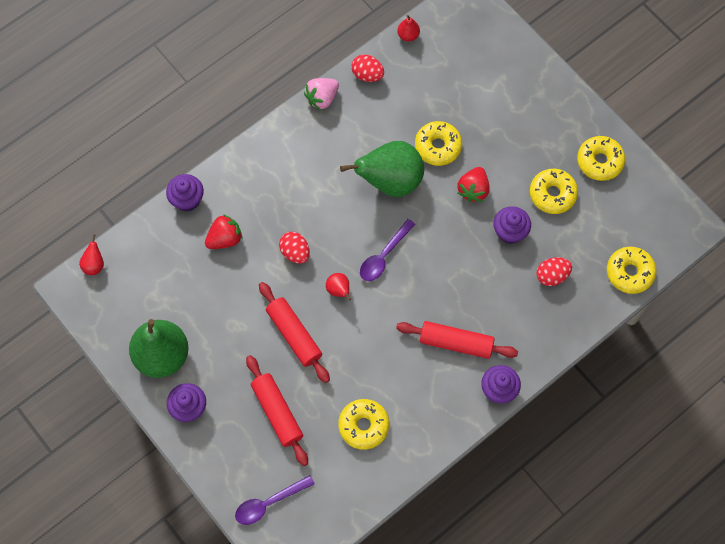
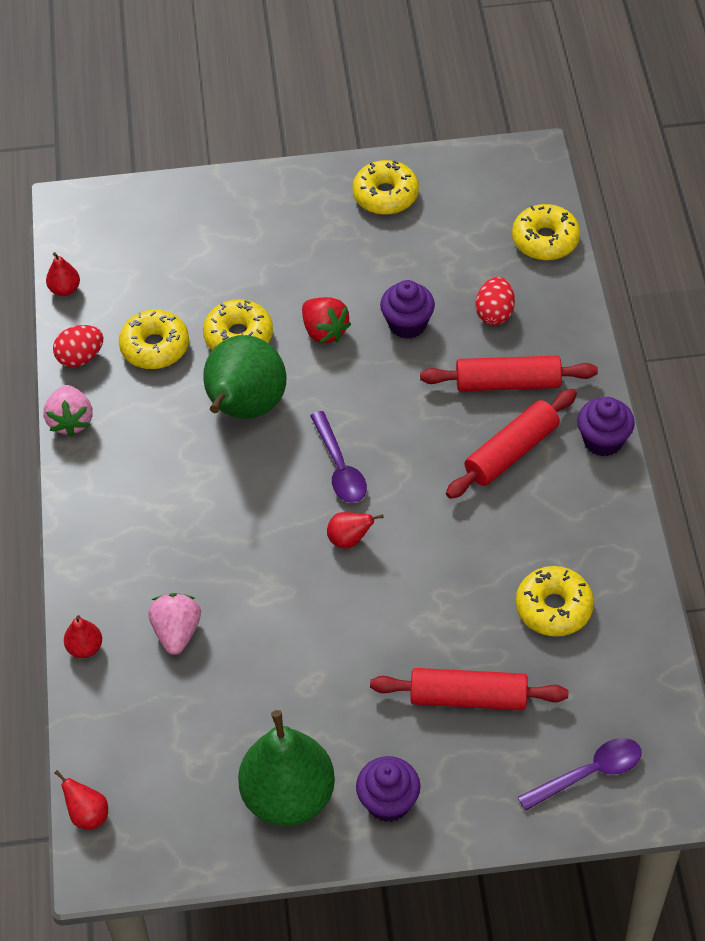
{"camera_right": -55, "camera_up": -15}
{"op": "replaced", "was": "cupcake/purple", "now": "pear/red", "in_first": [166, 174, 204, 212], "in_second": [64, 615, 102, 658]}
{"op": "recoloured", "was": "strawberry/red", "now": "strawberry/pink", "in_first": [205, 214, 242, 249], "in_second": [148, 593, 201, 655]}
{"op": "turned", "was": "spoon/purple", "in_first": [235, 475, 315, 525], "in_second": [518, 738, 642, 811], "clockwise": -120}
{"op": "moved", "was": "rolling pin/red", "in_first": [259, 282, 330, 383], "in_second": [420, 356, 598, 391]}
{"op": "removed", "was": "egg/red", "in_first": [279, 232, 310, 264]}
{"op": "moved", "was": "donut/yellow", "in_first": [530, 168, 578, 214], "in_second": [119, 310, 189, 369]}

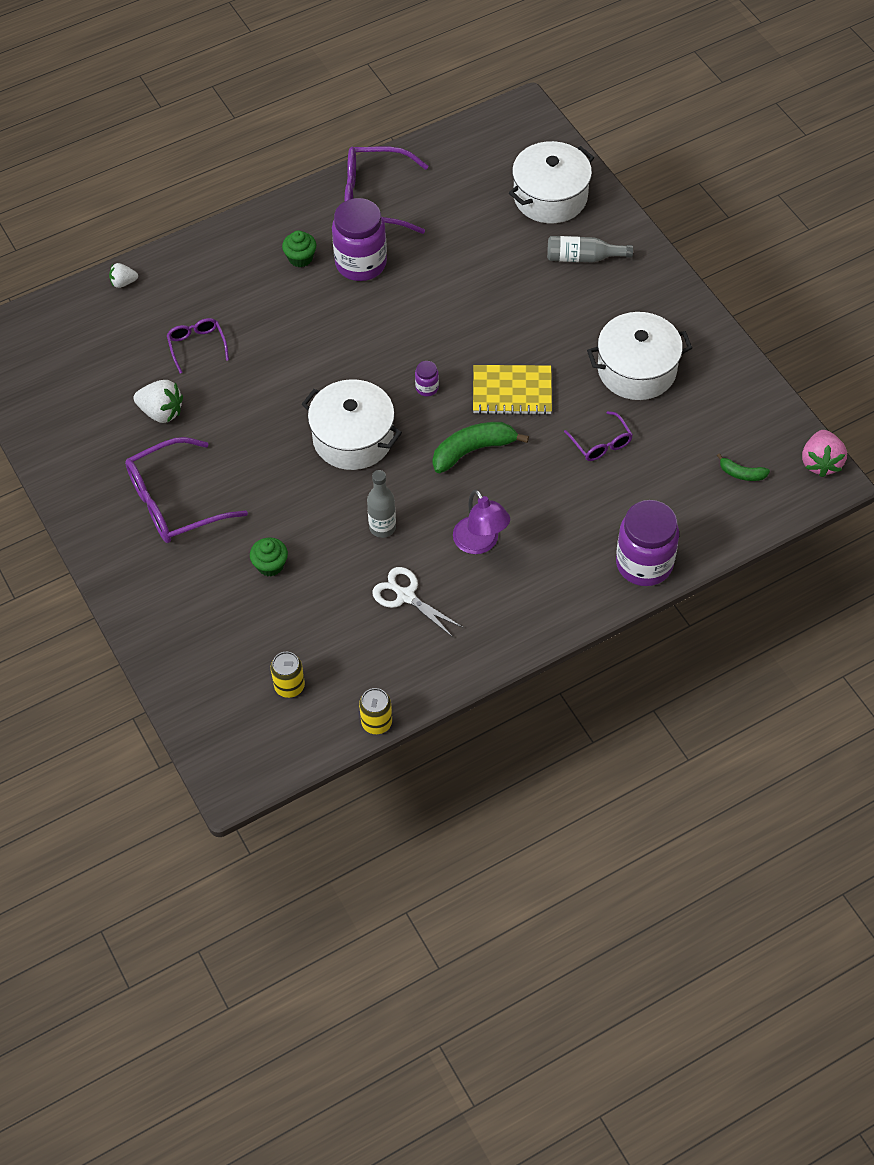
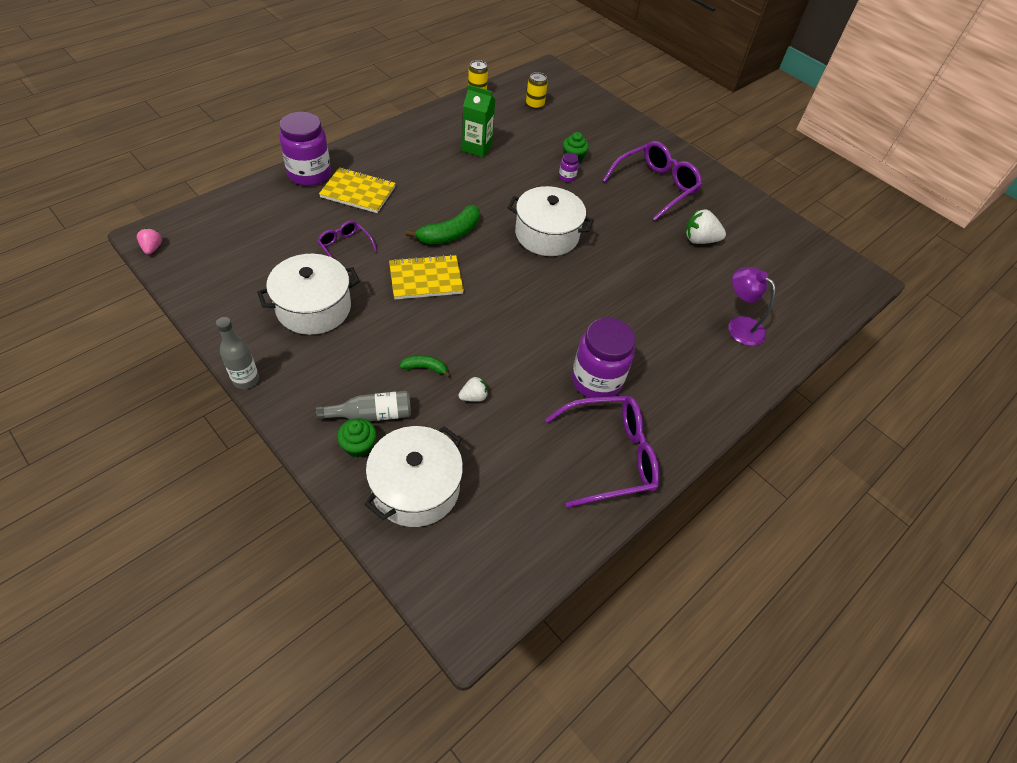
{"camera_right": 160, "camera_up": -5}
{"op": "moved", "was": "strawberry/white", "in_first": [109, 263, 138, 288], "in_second": [459, 376, 488, 402]}
{"op": "removed", "was": "glasses/purple", "in_first": [167, 318, 229, 373]}
{"op": "moved", "was": "cupcake/green", "in_first": [282, 230, 316, 267], "in_second": [337, 418, 377, 457]}
{"op": "moved", "was": "bottle/grey", "in_first": [367, 470, 396, 538], "in_second": [216, 317, 259, 389]}
{"op": "replaced", "was": "scissors/white", "now": "carton/green", "in_first": [372, 567, 463, 637], "in_second": [462, 85, 495, 157]}
{"op": "moved", "was": "jar/purple", "in_first": [415, 361, 439, 396], "in_second": [559, 153, 579, 182]}
{"op": "moved", "was": "lamp/purple", "in_first": [453, 490, 510, 554], "in_second": [728, 267, 776, 346]}
{"op": "moved", "was": "banana/green", "in_first": [717, 453, 770, 481], "in_second": [400, 355, 451, 378]}
{"op": "resized", "was": "strawberry/pink", "in_first": [802, 430, 847, 477], "in_second": [137, 228, 162, 255], "ratio": 0.59}
{"op": "added", "now": "notebook/yellow", "in_second": [319, 167, 396, 213]}

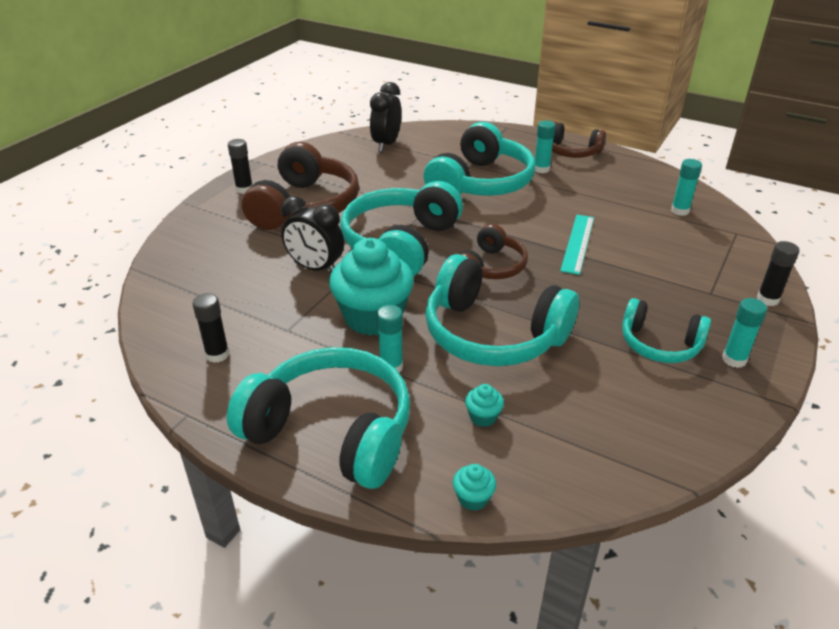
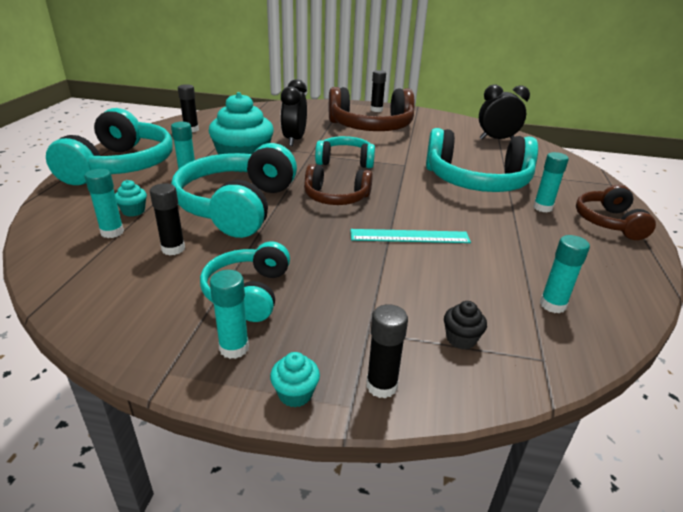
{"camera_right": 70, "camera_up": -5}
{"op": "resized", "was": "headphones/turquoise", "in_first": [340, 181, 463, 276], "in_second": [315, 136, 375, 168], "ratio": 0.58}
{"op": "moved", "was": "cupcake/turquoise", "in_first": [453, 464, 496, 511], "in_second": [270, 352, 320, 407]}
{"op": "added", "now": "glue stick/turquoise", "in_second": [85, 169, 124, 238]}
{"op": "added", "now": "glue stick/black", "in_second": [150, 183, 185, 255]}
{"op": "added", "now": "cupcake/black", "in_second": [444, 301, 487, 349]}

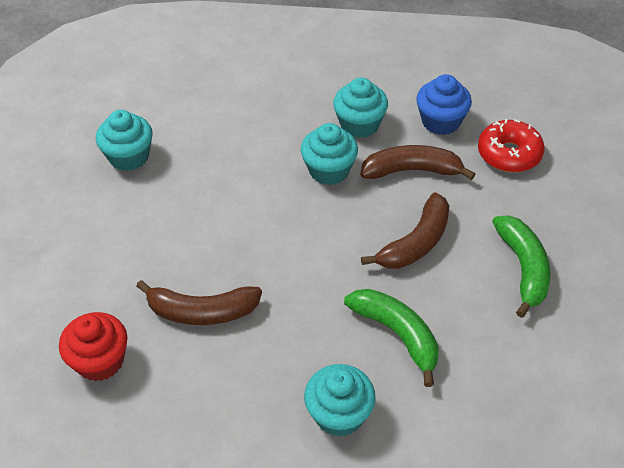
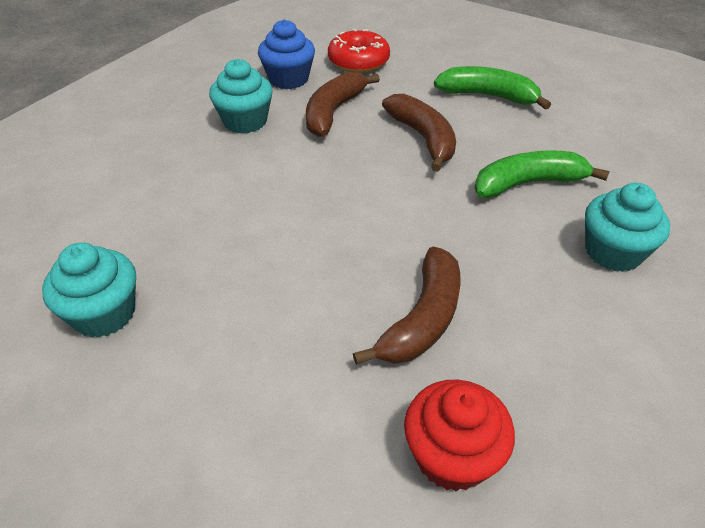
{"camera_right": -65, "camera_up": -5}
{"op": "removed", "was": "cupcake/turquoise", "in_first": [301, 123, 358, 185]}

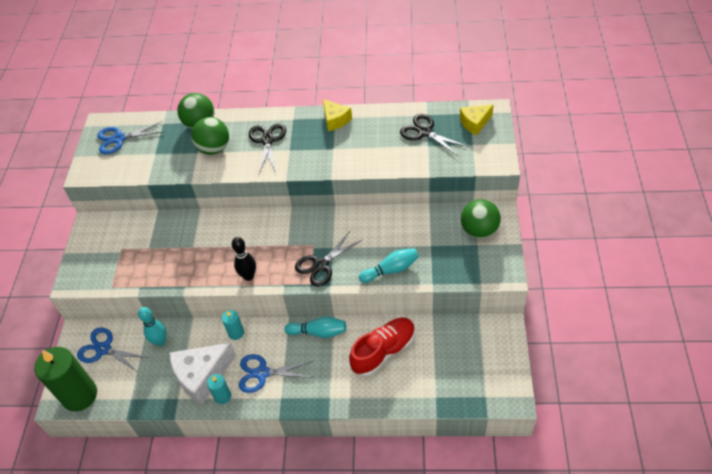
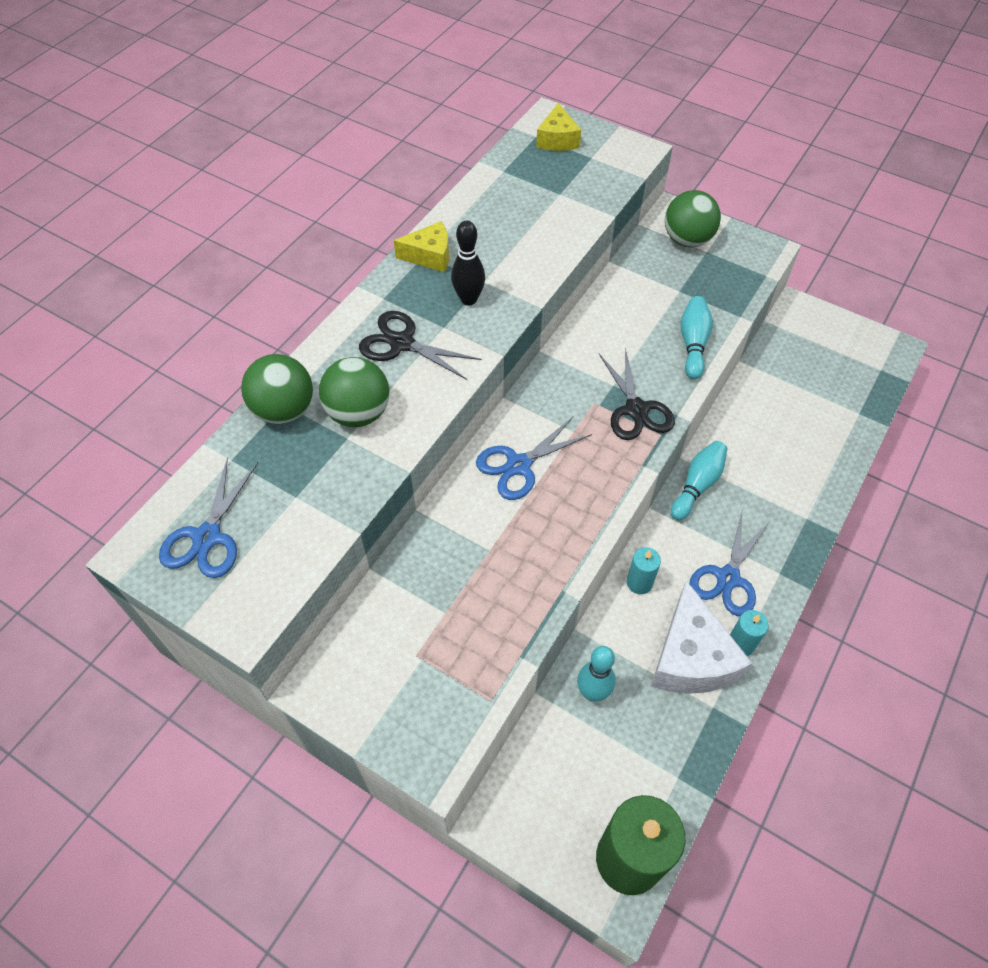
{"camera_right": -65, "camera_up": 5}
{"op": "moved", "was": "scissors/blue", "in_first": [77, 327, 150, 373], "in_second": [476, 417, 592, 500]}
{"op": "moved", "was": "bowling pin/black", "in_first": [232, 237, 256, 281], "in_second": [451, 221, 485, 305]}
{"op": "removed", "was": "shoe/red", "in_first": [349, 318, 415, 377]}
{"op": "removed", "was": "scissors/black", "in_first": [400, 114, 469, 157]}

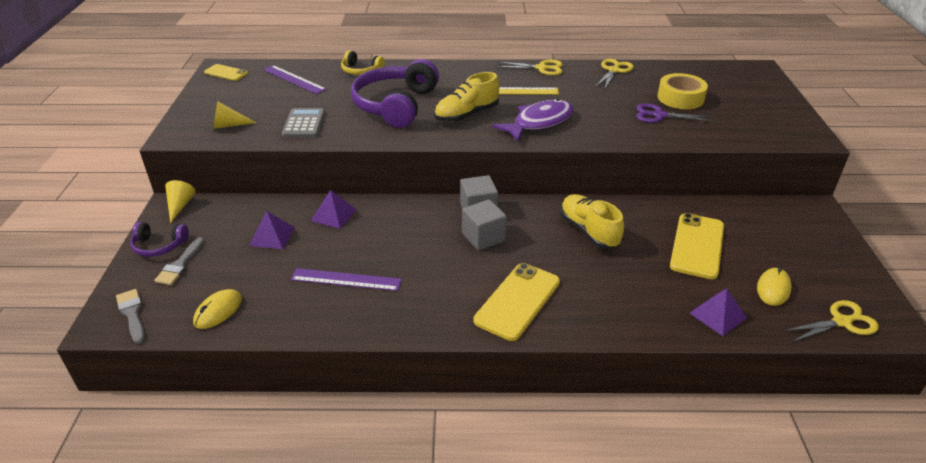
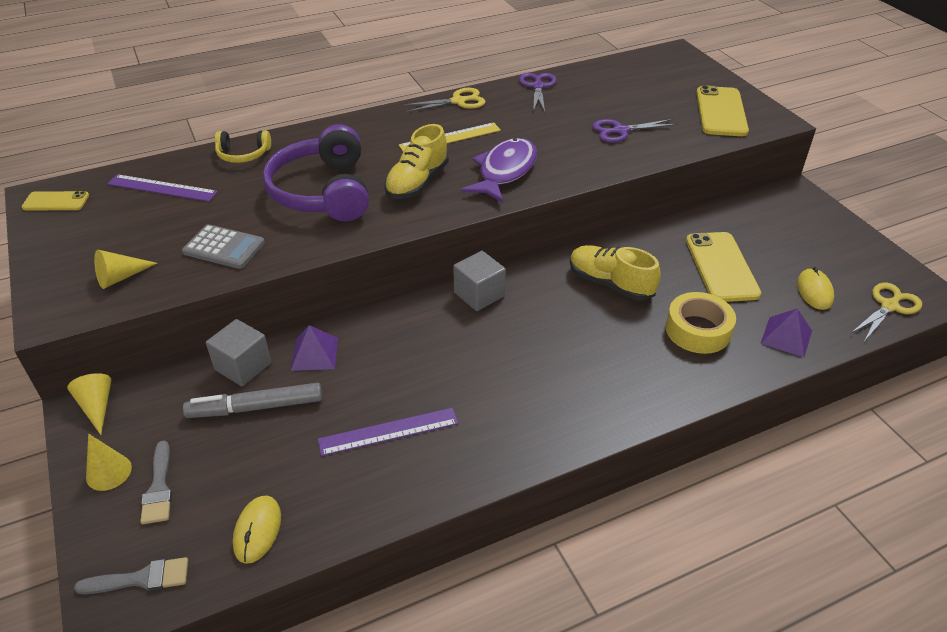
{"camera_right": -25, "camera_up": 5}
{"op": "turned", "was": "brush/grey", "in_first": [116, 289, 145, 344], "in_second": [74, 557, 188, 594], "clockwise": 135}
{"op": "replaced", "was": "headphones/purple", "now": "cone/yellow", "in_first": [130, 222, 189, 257], "in_second": [86, 434, 132, 491]}
{"op": "replaced", "was": "pyramid/purple", "now": "marker/grey", "in_first": [249, 211, 295, 249], "in_second": [183, 383, 322, 418]}
{"op": "turned", "was": "calculator/grey", "in_first": [282, 108, 325, 137], "in_second": [182, 224, 265, 269], "clockwise": 135}
{"op": "moved", "was": "cube/grey", "in_first": [462, 199, 507, 251], "in_second": [206, 319, 271, 386]}
{"op": "moved", "was": "phone/yellow", "in_first": [473, 263, 560, 341], "in_second": [696, 85, 749, 136]}
{"op": "recoloured", "was": "scissors/yellow", "now": "scissors/purple", "in_first": [595, 59, 634, 89], "in_second": [519, 73, 557, 112]}
{"op": "moved", "was": "tape/yellow", "in_first": [657, 73, 708, 109], "in_second": [666, 292, 736, 354]}

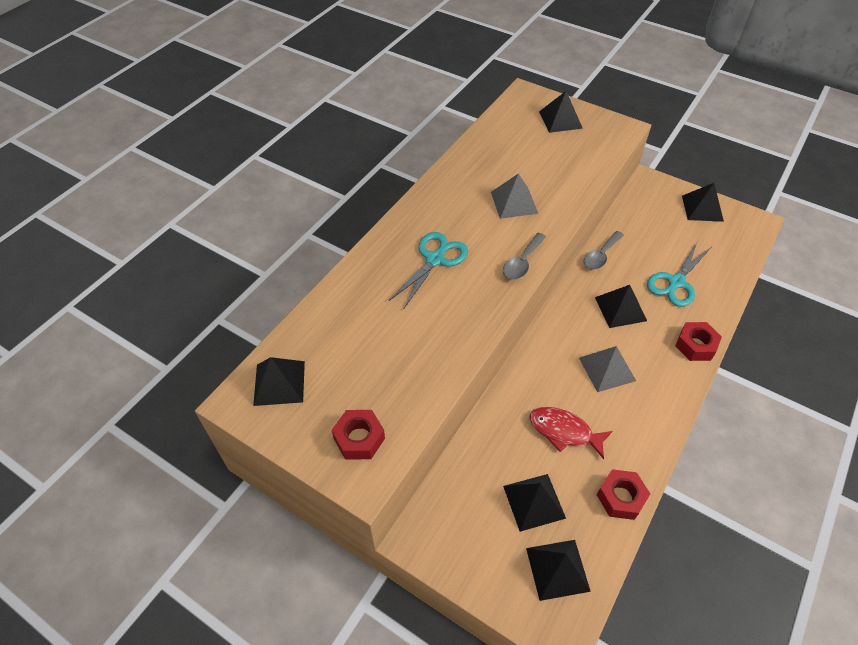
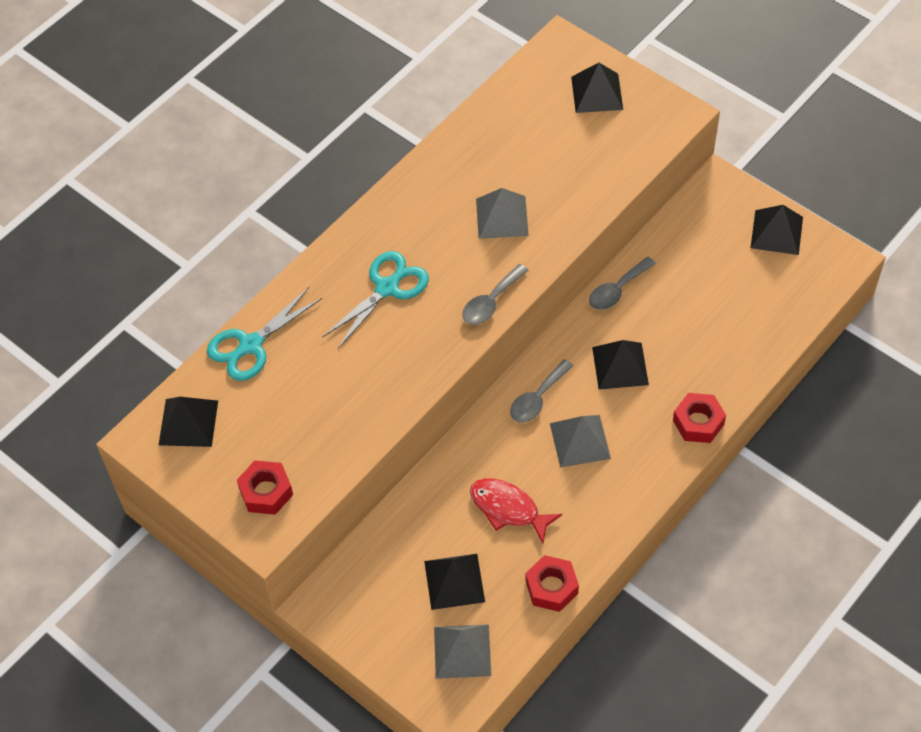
{"camera_right": 10, "camera_up": 5}
{"op": "recoloured", "was": "pyramid/black", "now": "pyramid/grey", "in_first": [526, 540, 591, 601], "in_second": [434, 624, 491, 679]}
{"op": "moved", "was": "scissors/turquoise", "in_first": [647, 242, 710, 307], "in_second": [207, 287, 323, 381]}
{"op": "added", "now": "spoon/grey", "in_second": [510, 359, 573, 423]}

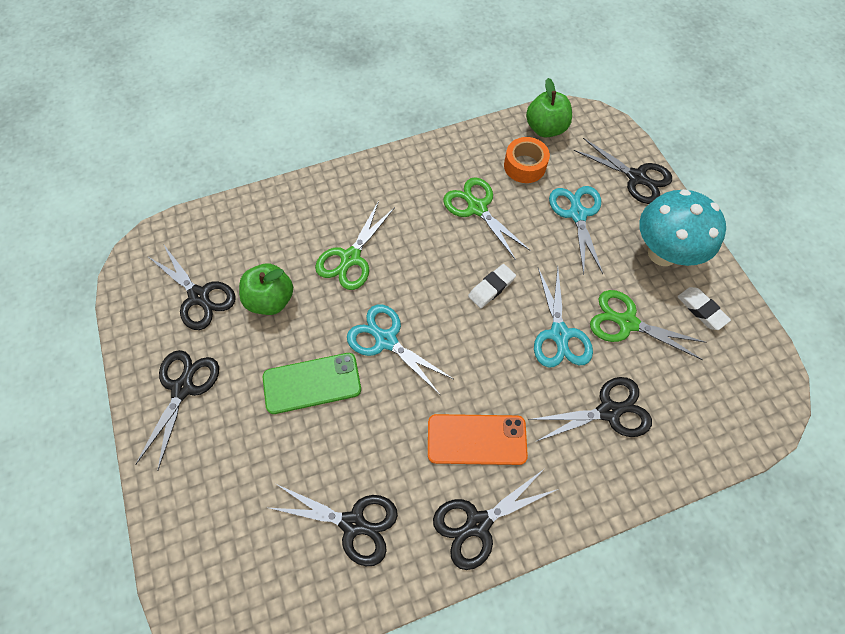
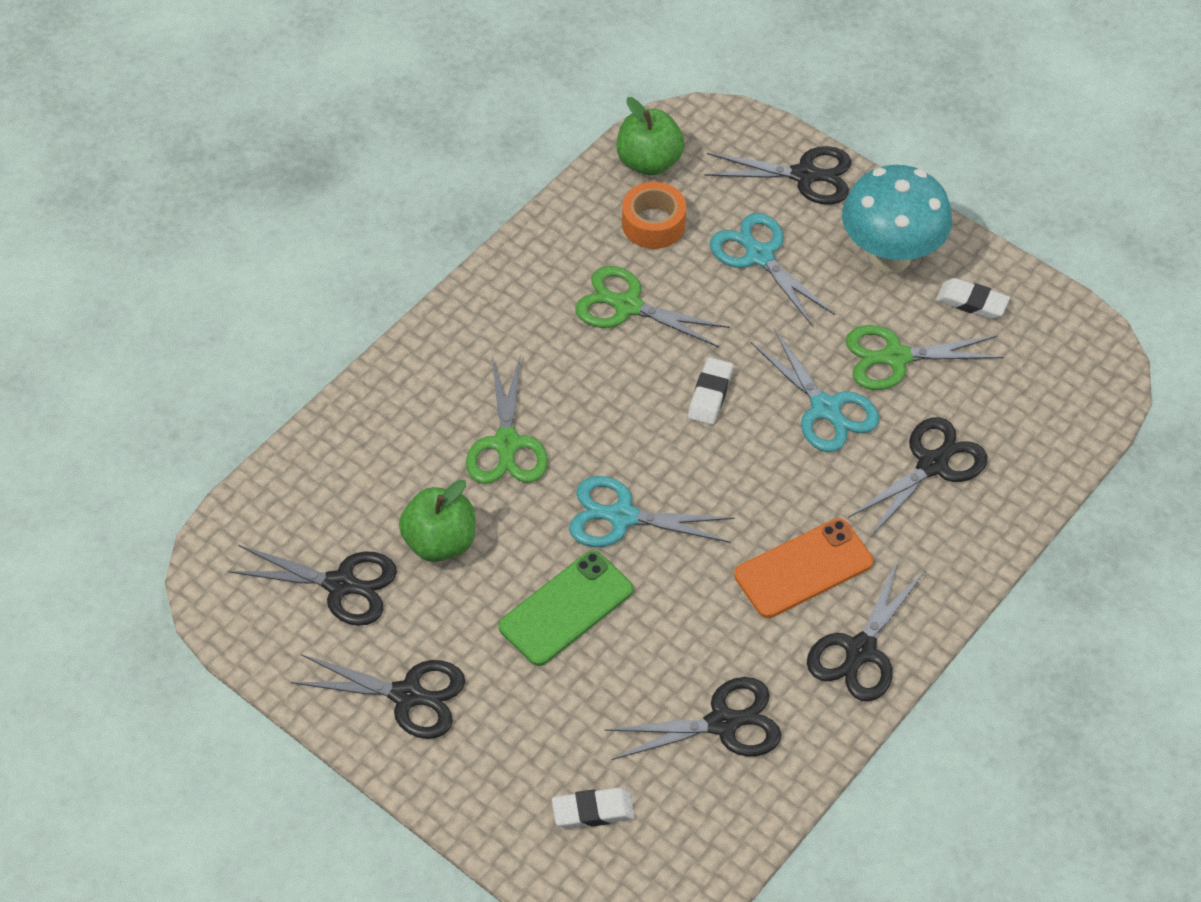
{"camera_right": -30, "camera_up": -10}
{"op": "turned", "was": "scissors/black", "in_first": [135, 350, 219, 471], "in_second": [291, 654, 465, 739], "clockwise": 120}
{"op": "added", "now": "eraser/white", "in_second": [552, 788, 635, 829]}

